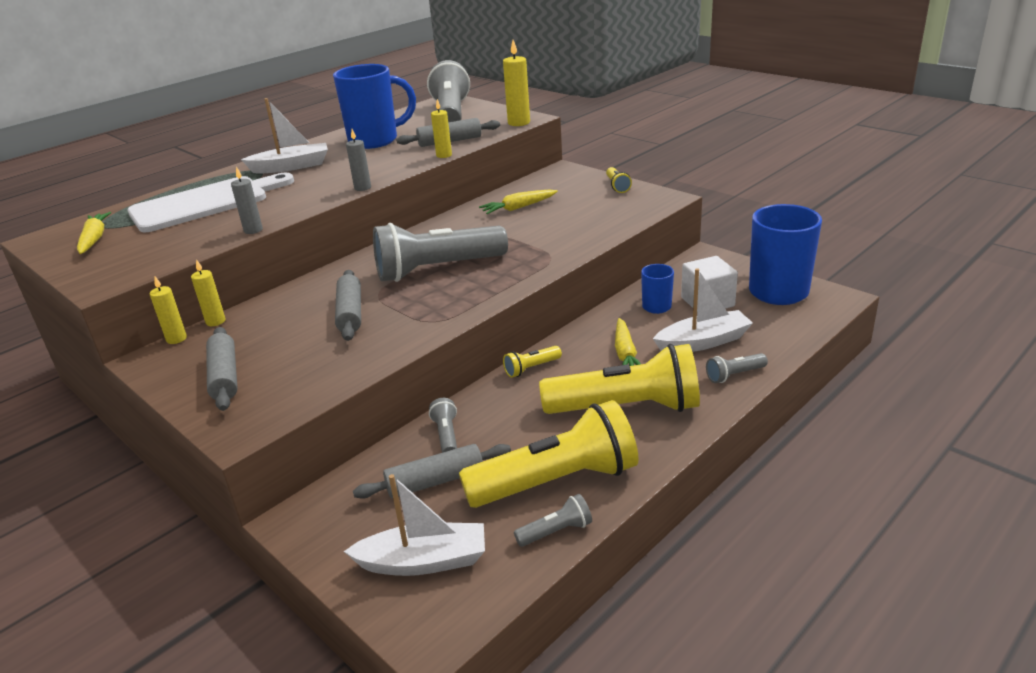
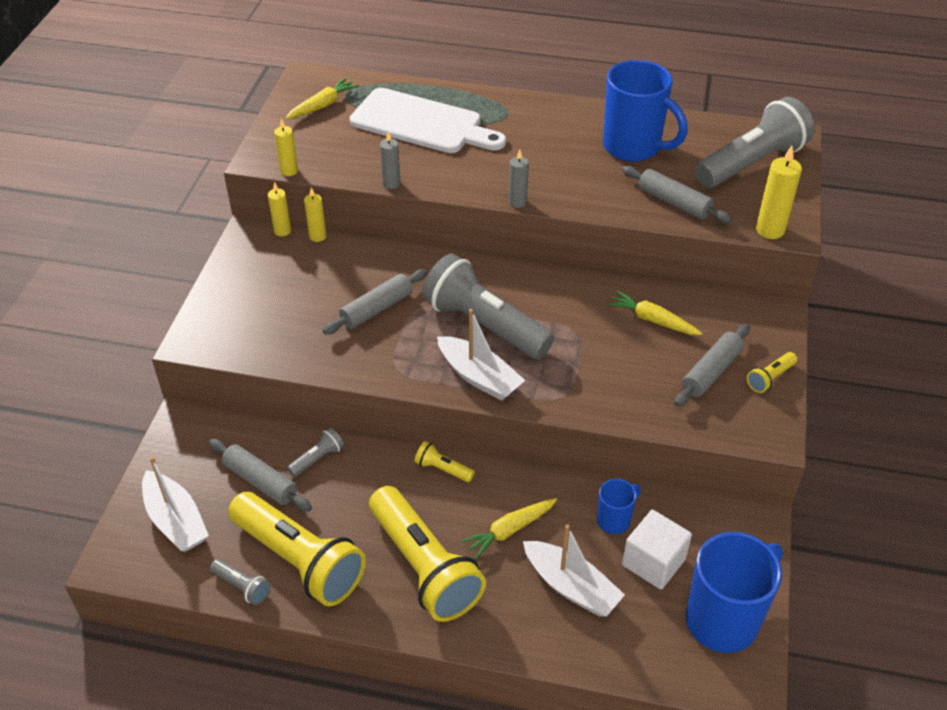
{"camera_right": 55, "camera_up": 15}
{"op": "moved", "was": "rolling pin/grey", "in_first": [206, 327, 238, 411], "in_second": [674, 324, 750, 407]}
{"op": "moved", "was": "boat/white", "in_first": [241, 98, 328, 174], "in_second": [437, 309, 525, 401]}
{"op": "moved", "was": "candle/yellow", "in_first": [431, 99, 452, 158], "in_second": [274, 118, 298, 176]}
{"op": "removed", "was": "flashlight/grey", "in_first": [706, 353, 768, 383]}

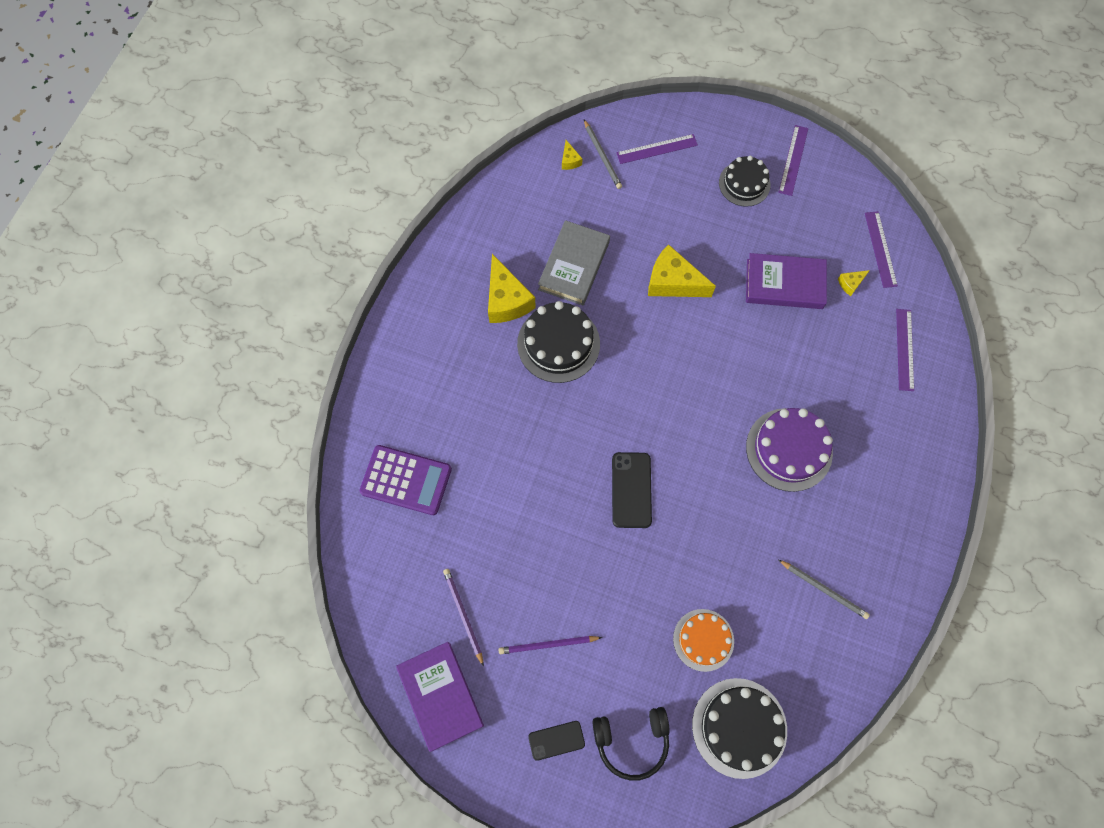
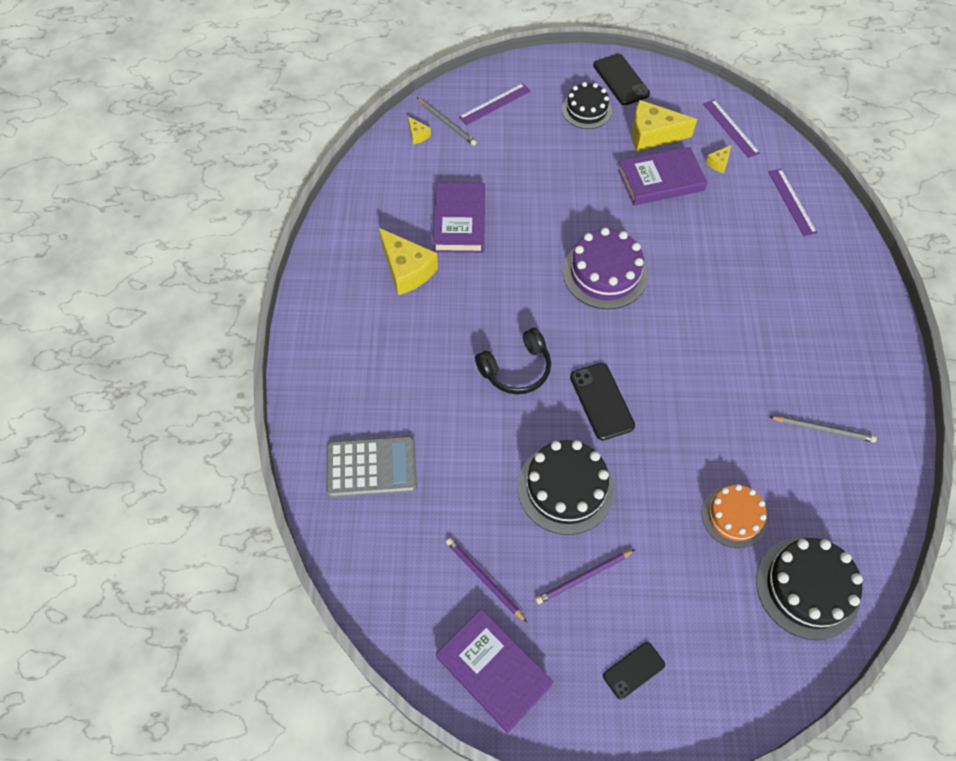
{"camera_right": -20, "camera_up": -10}
{"op": "recoloured", "was": "calculator/purple", "now": "calculator/grey", "in_first": [360, 445, 452, 515], "in_second": [326, 436, 417, 498]}
{"op": "moved", "was": "cake/black", "in_first": [517, 301, 600, 383], "in_second": [518, 440, 614, 535]}
{"op": "recoloured", "was": "book/grey", "now": "book/purple", "in_first": [538, 220, 610, 305], "in_second": [433, 183, 485, 253]}
{"op": "moved", "was": "headphones/black", "in_first": [592, 707, 670, 781], "in_second": [475, 328, 551, 394]}
{"op": "moved", "was": "cheese/yellow", "in_first": [648, 244, 716, 297], "in_second": [632, 100, 697, 151]}
{"op": "moved", "was": "cake/purple", "in_first": [746, 408, 833, 492], "in_second": [563, 227, 648, 309]}
{"op": "replaced", "was": "ruler/purple", "now": "phone/black", "in_first": [778, 125, 808, 196], "in_second": [594, 54, 650, 105]}

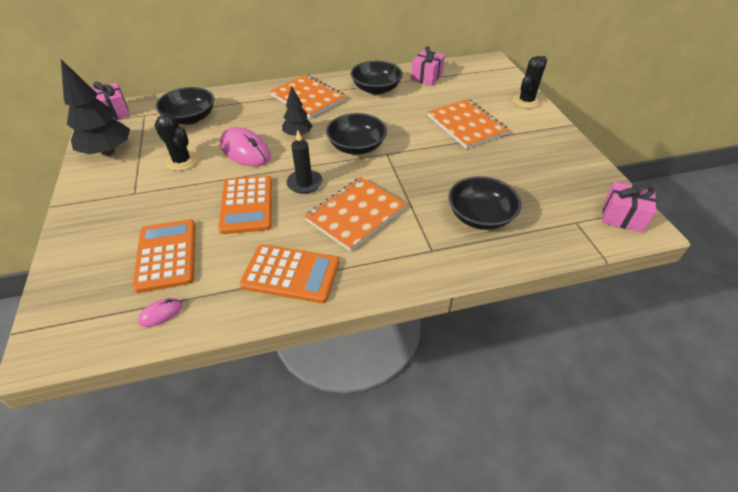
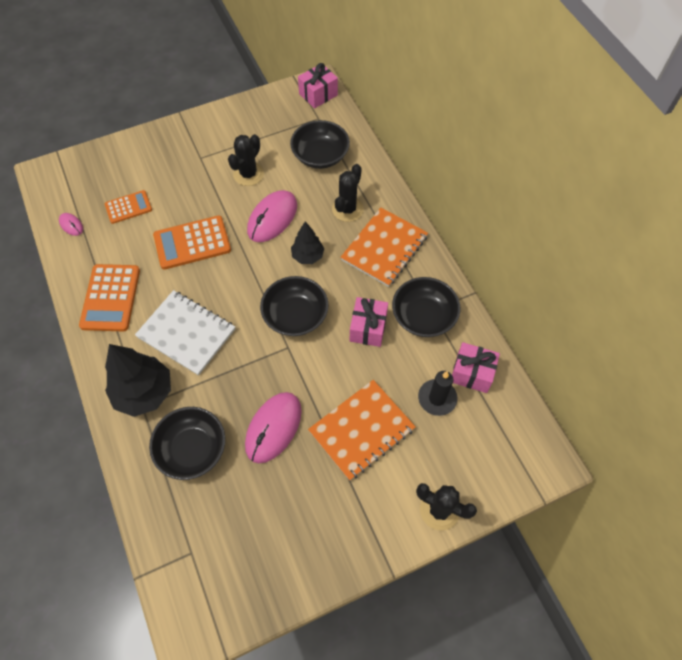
{"camera_right": 80, "camera_up": 15}
{"op": "moved", "was": "tree/black", "in_first": [61, 60, 130, 156], "in_second": [105, 344, 171, 417]}
{"op": "resized", "was": "calculator/orange", "in_first": [132, 219, 195, 293], "in_second": [105, 190, 152, 224], "ratio": 0.62}
{"op": "moved", "was": "candle/black", "in_first": [286, 130, 323, 194], "in_second": [418, 371, 457, 416]}
{"op": "recoloured", "was": "notebook/orange", "now": "notebook/white", "in_first": [304, 177, 406, 251], "in_second": [135, 290, 235, 376]}
{"op": "moved", "was": "gift/pink", "in_first": [602, 182, 657, 233], "in_second": [350, 297, 388, 347]}
{"op": "added", "now": "mouse/pink", "in_second": [245, 392, 302, 464]}
{"op": "added", "now": "cactus/black", "in_second": [332, 164, 364, 222]}

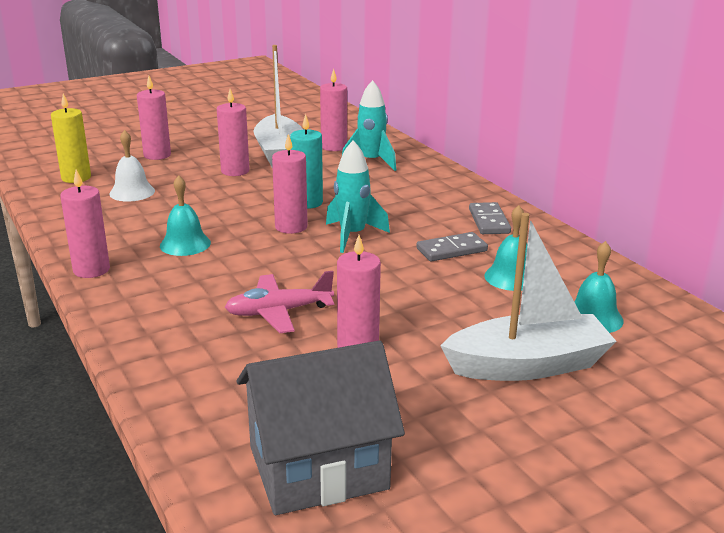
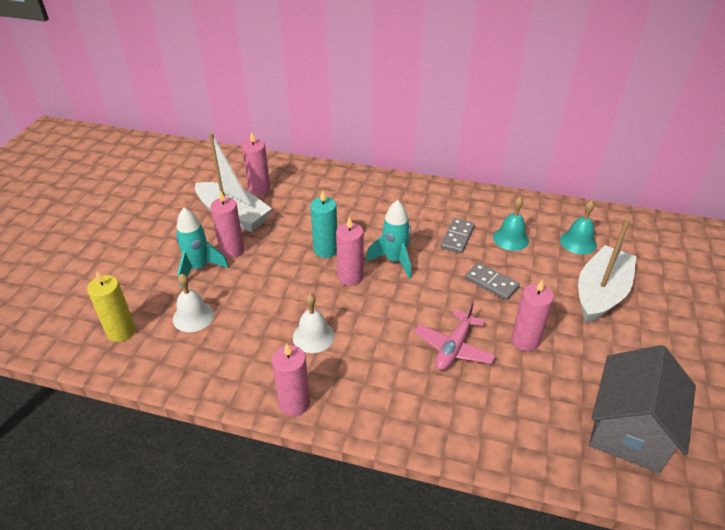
{"camera_right": -45, "camera_up": 15}
{"op": "removed", "was": "candle/pink", "in_first": [137, 76, 171, 160]}
{"op": "recoloured", "was": "bell/turquoise", "now": "bell/white", "in_first": [160, 175, 211, 256], "in_second": [293, 294, 335, 353]}
{"op": "moved", "was": "rocket/turquoise", "in_first": [342, 80, 396, 171], "in_second": [176, 207, 229, 287]}
{"op": "moved", "was": "domino/grey", "in_first": [469, 202, 511, 234], "in_second": [465, 263, 520, 300]}

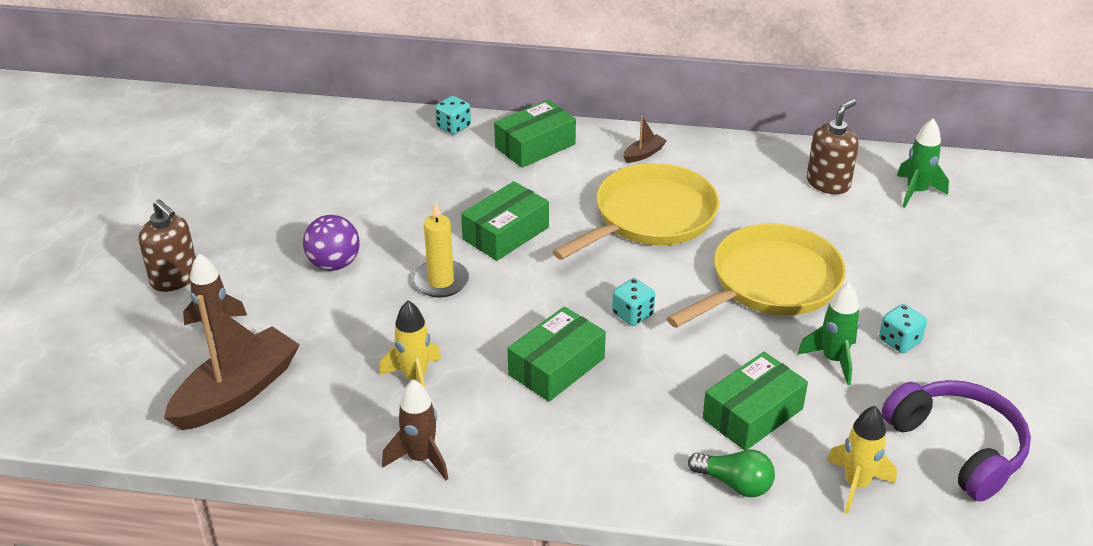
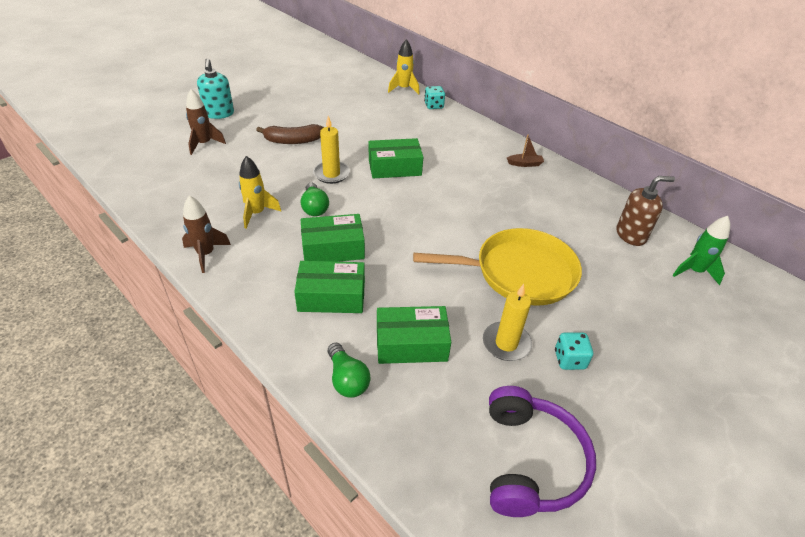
{"camera_right": 35, "camera_up": 5}
{"op": "recoloured", "was": "soap dispenser/brown", "now": "soap dispenser/turquoise", "in_first": [139, 199, 196, 292], "in_second": [197, 58, 234, 119]}
{"op": "removed", "was": "boat/brown", "in_first": [164, 295, 300, 430]}
{"op": "replaced", "was": "ball/purple", "now": "banana/brown", "in_first": [303, 215, 360, 271], "in_second": [256, 124, 324, 144]}
{"op": "moved", "was": "box/green", "in_first": [494, 100, 576, 168], "in_second": [294, 261, 365, 313]}
{"op": "removed", "was": "pan/yellow", "in_first": [552, 163, 719, 260]}
{"op": "removed", "was": "dice/turquoise", "in_first": [612, 278, 655, 326]}
{"op": "replaced", "was": "rocket/green", "now": "candle/yellow", "in_first": [797, 282, 860, 385], "in_second": [483, 284, 532, 361]}
{"op": "moved", "was": "rocket/yellow", "in_first": [827, 406, 897, 514], "in_second": [388, 39, 420, 94]}
{"op": "added", "now": "light bulb/green", "in_second": [301, 183, 329, 216]}

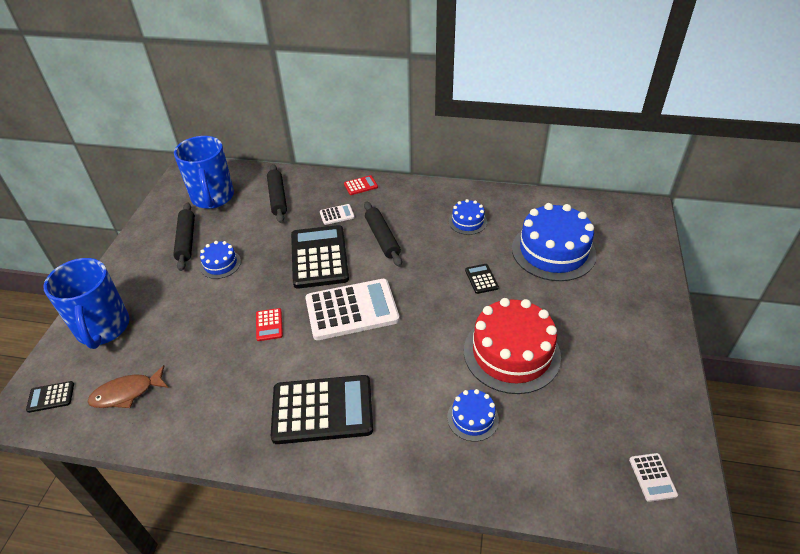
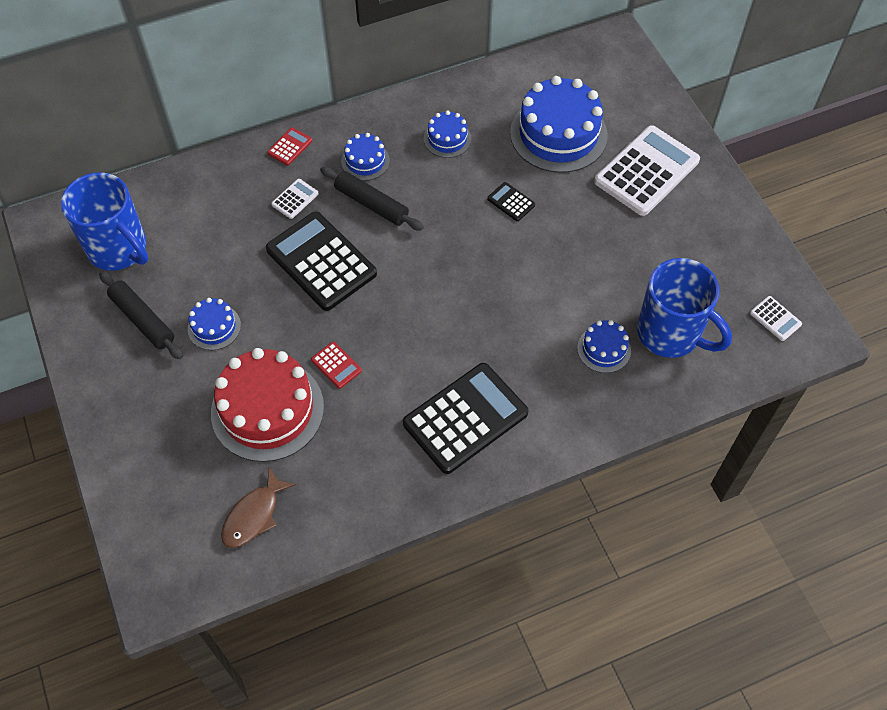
{"camera_right": -35, "camera_up": 15}
{"op": "removed", "was": "calculator/black", "in_first": [26, 381, 74, 413]}
{"op": "moved", "was": "mug/blue", "in_first": [43, 258, 129, 349], "in_second": [637, 258, 732, 358]}
{"op": "removed", "was": "rolling pin/black", "in_first": [267, 164, 287, 223]}
{"op": "moved", "was": "calculator/white", "in_first": [305, 279, 399, 340], "in_second": [594, 125, 700, 216]}
{"op": "moved", "was": "cake/red", "in_first": [464, 298, 561, 394], "in_second": [211, 348, 324, 462]}
{"op": "added", "now": "cake/blue", "in_second": [341, 133, 390, 181]}

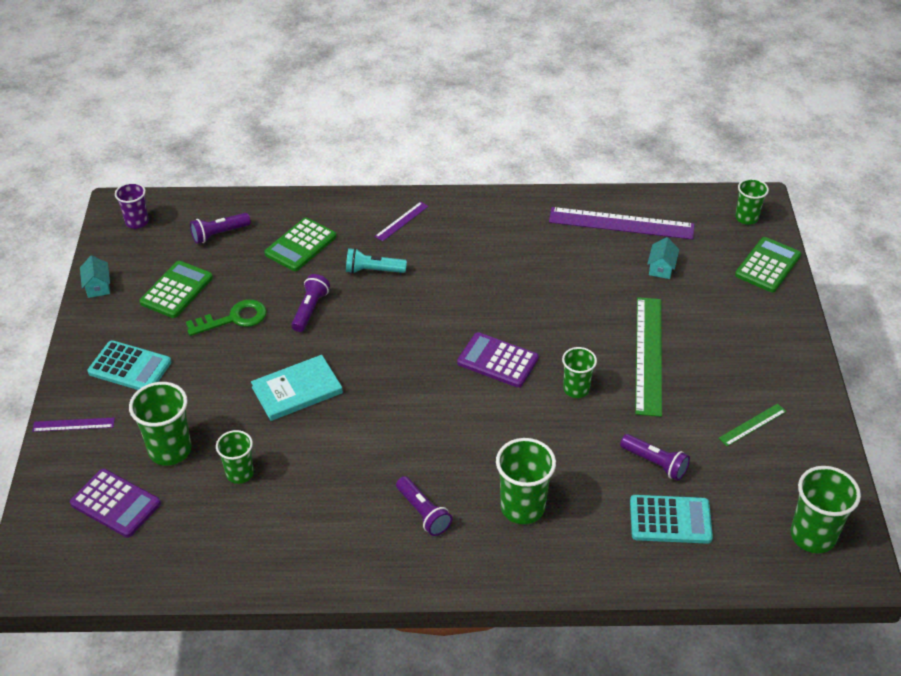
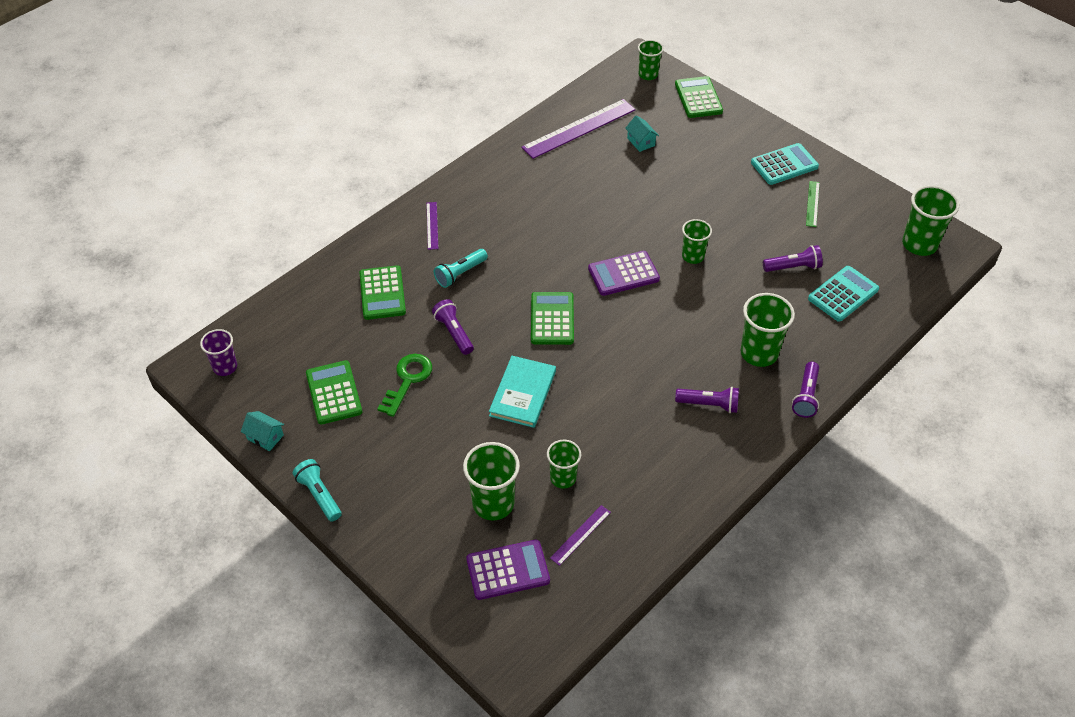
{"camera_right": -45, "camera_up": 5}
{"op": "moved", "was": "ruler/purple", "in_first": [32, 417, 115, 432], "in_second": [550, 505, 611, 566]}
{"op": "moved", "was": "calculator/turquoise", "in_first": [88, 340, 171, 390], "in_second": [751, 143, 819, 185]}
{"op": "moved", "was": "flashlight/purple", "in_first": [190, 213, 251, 244], "in_second": [792, 362, 819, 418]}
{"op": "removed", "was": "ruler/green", "in_first": [635, 297, 662, 417]}
{"op": "added", "now": "flashlight/turquoise", "in_second": [293, 459, 342, 522]}
{"op": "added", "now": "calculator/green", "in_second": [531, 292, 574, 345]}

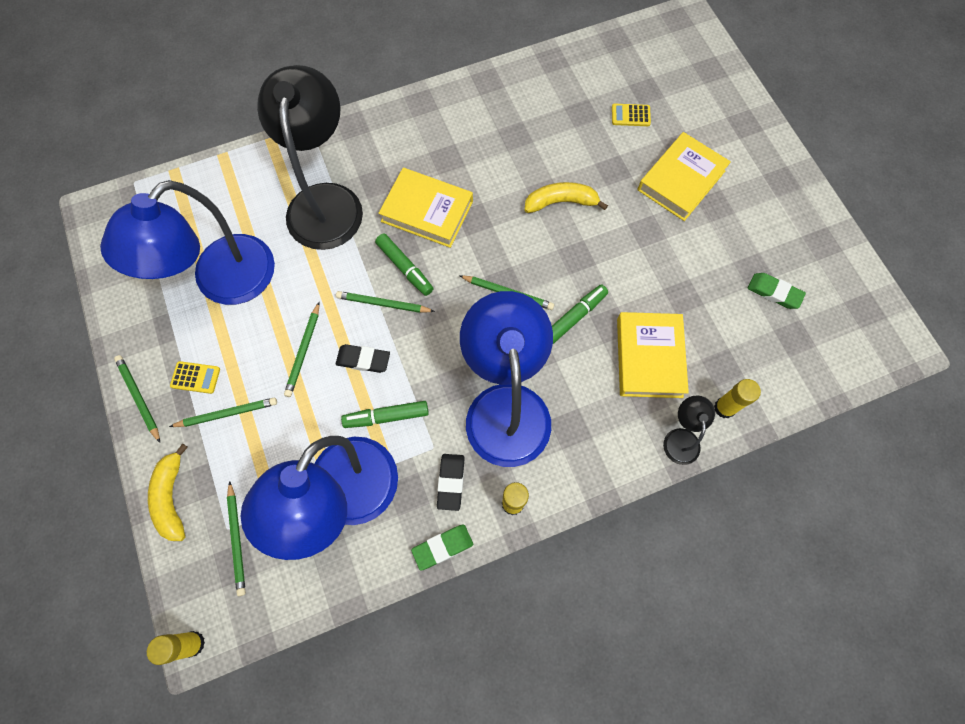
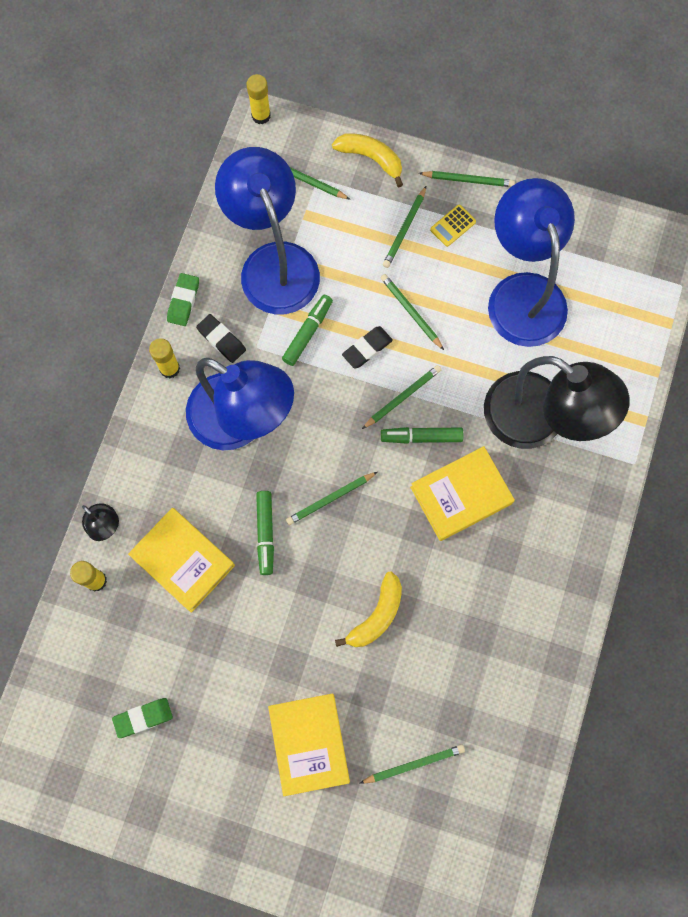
{"camera_right": 130, "camera_up": 5}
{"op": "replaced", "was": "calculator/yellow", "now": "pencil/green", "in_first": [612, 104, 651, 126], "in_second": [360, 745, 465, 784]}

